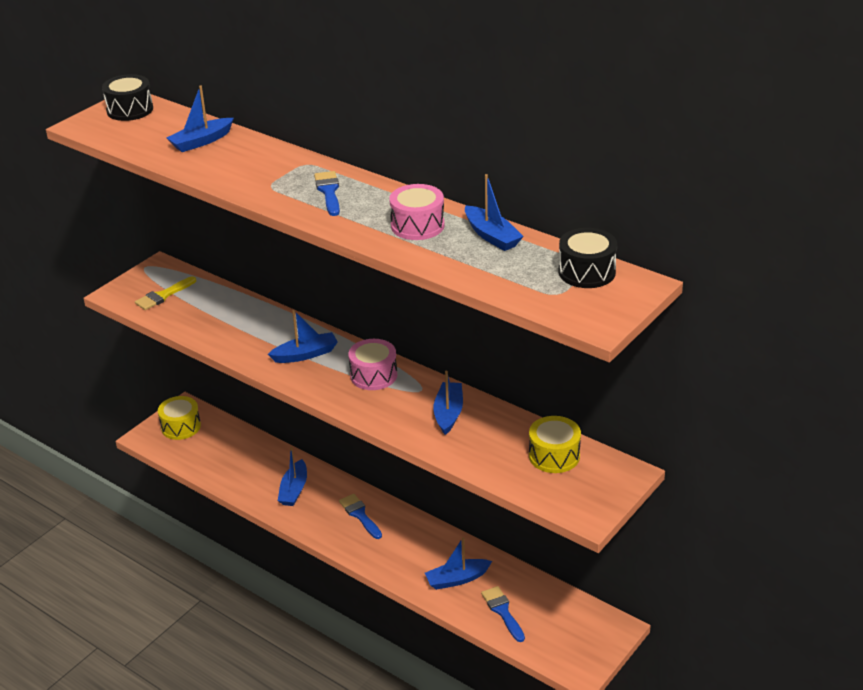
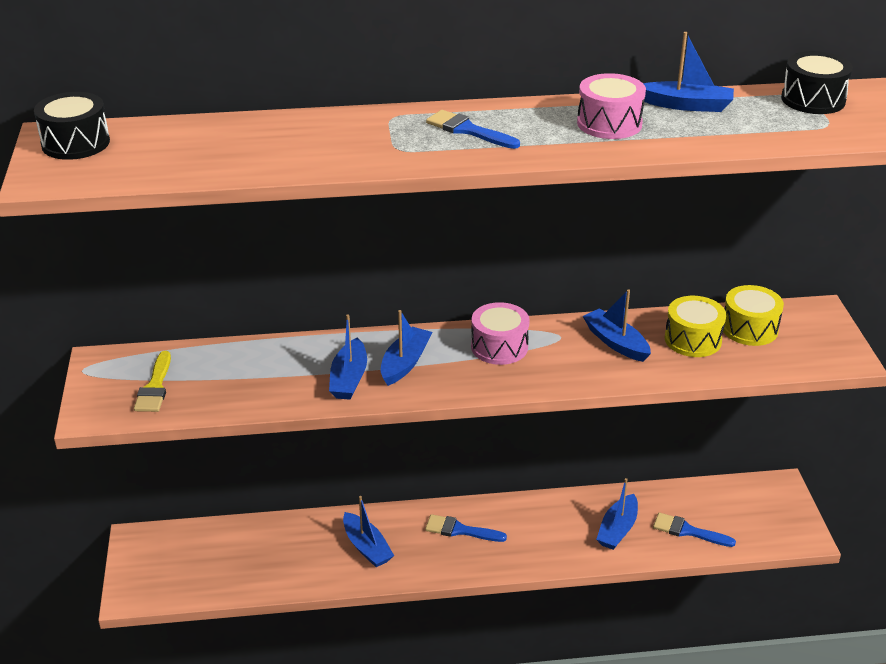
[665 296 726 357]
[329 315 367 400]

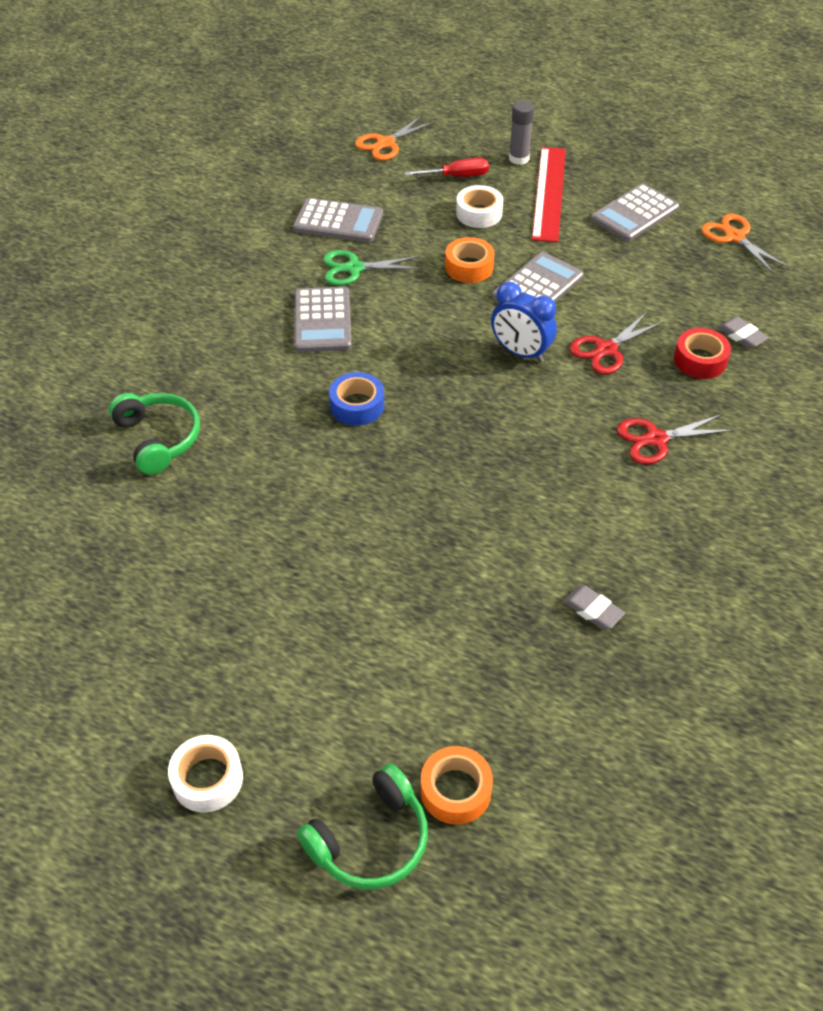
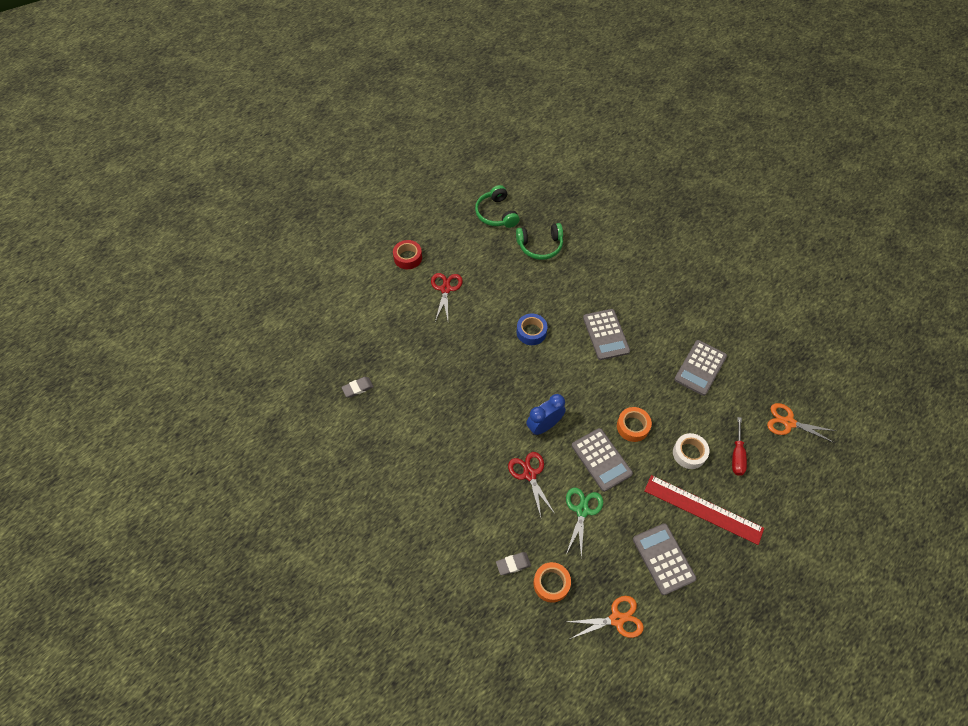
[168 735 243 813] (first image)
[583 309 630 360]
[475 185 519 228]
[566 487 603 558]
[767 403 836 443]
[533 562 571 603]
[509 100 534 165] (first image)
[431 273 463 322]
[393 240 422 269]

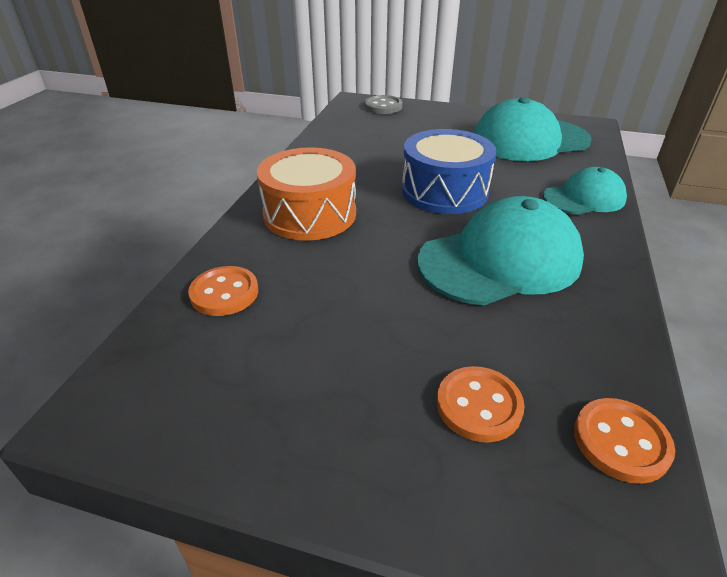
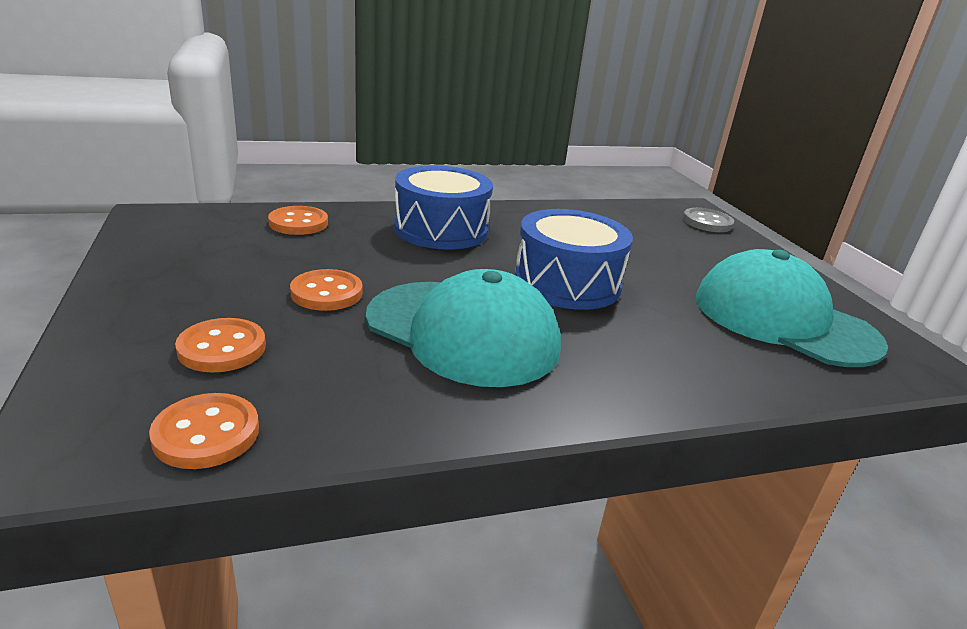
[394 166 493 250]
[543 167 627 215] (first image)
[290 269 363 311]

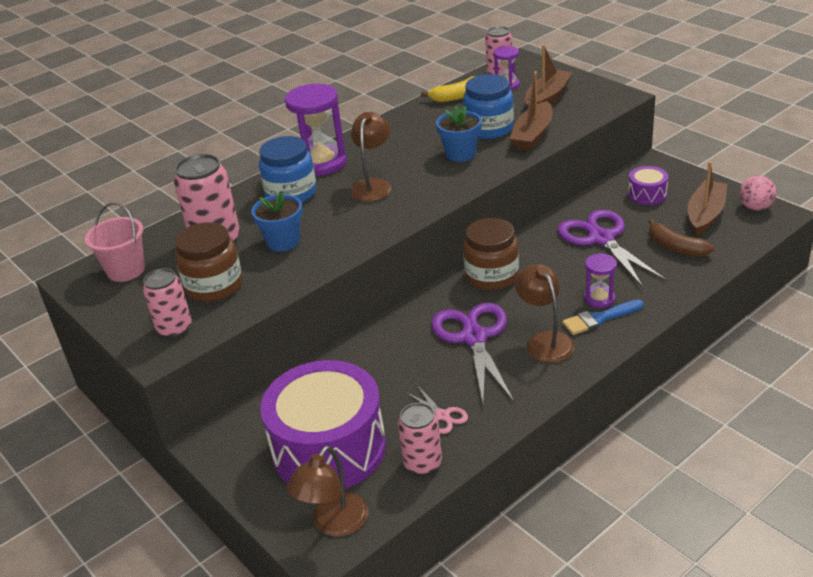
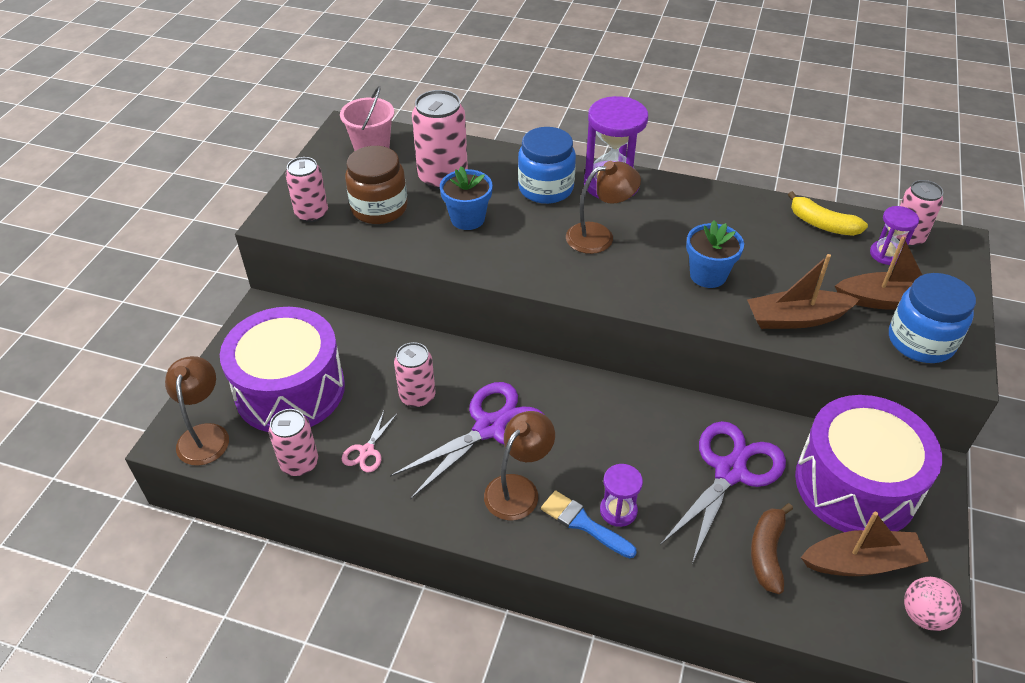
[165 356 229 466]
[889 273 976 363]
[463 218 519 290] (first image)
[795 395 942 532]
[394 342 435 408]

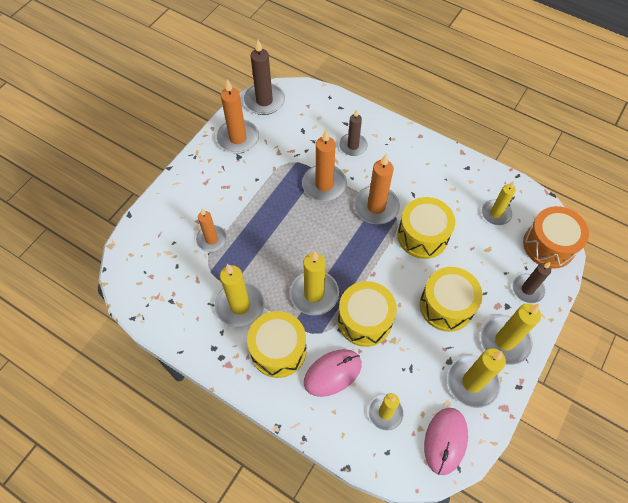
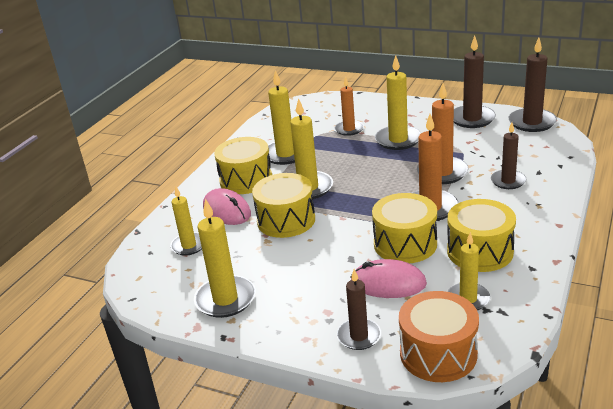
[454 35 496 128]
[447 199 516 272]
[350 259 427 298]
[375 55 421 150]

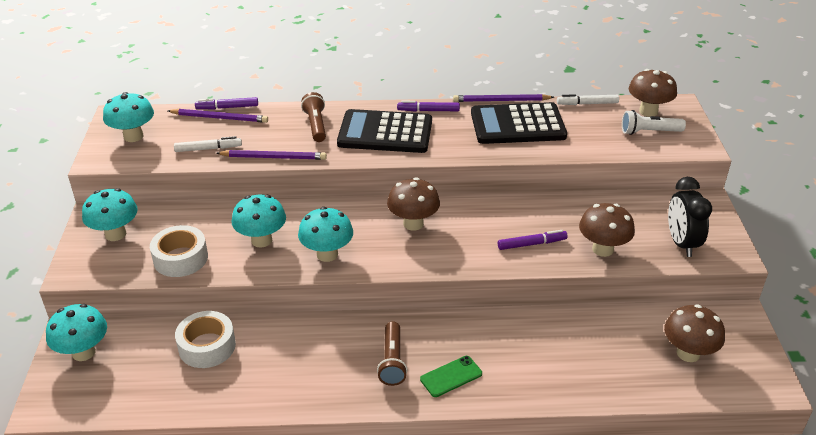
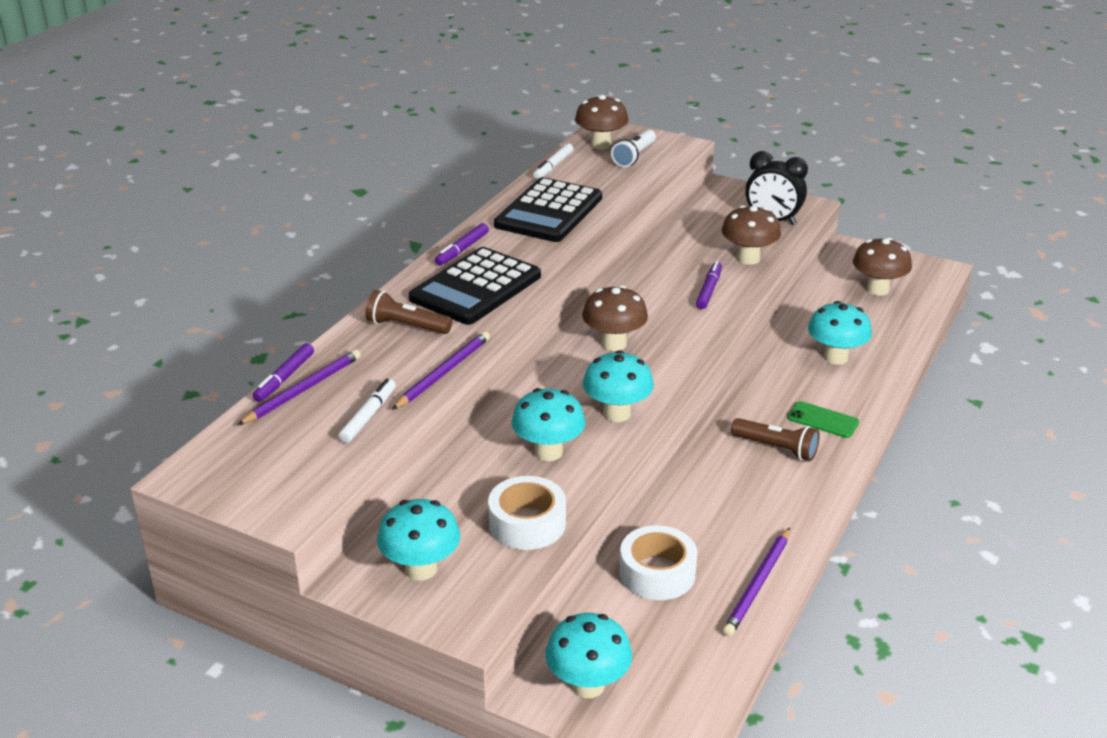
[808 301 872 365]
[787 401 859 438]
[723 528 790 637]

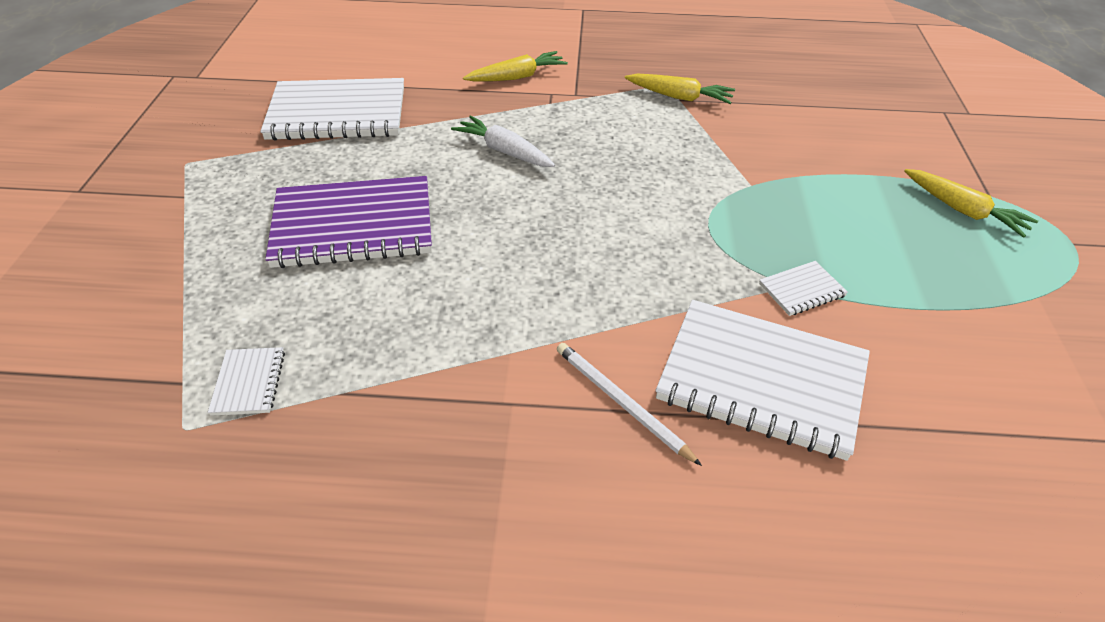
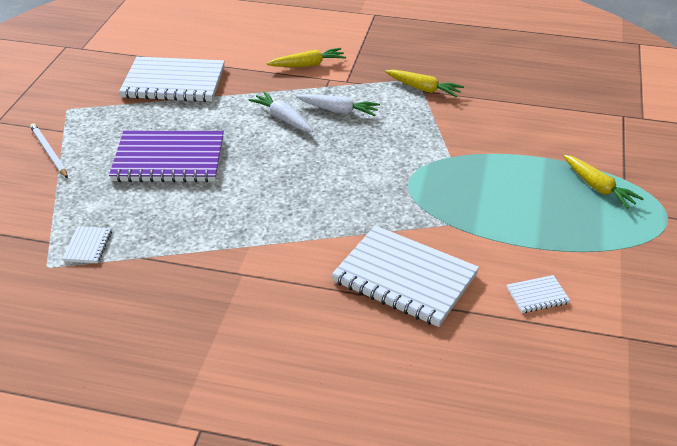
[30 123 68 178]
[507 275 570 313]
[296 94 380 116]

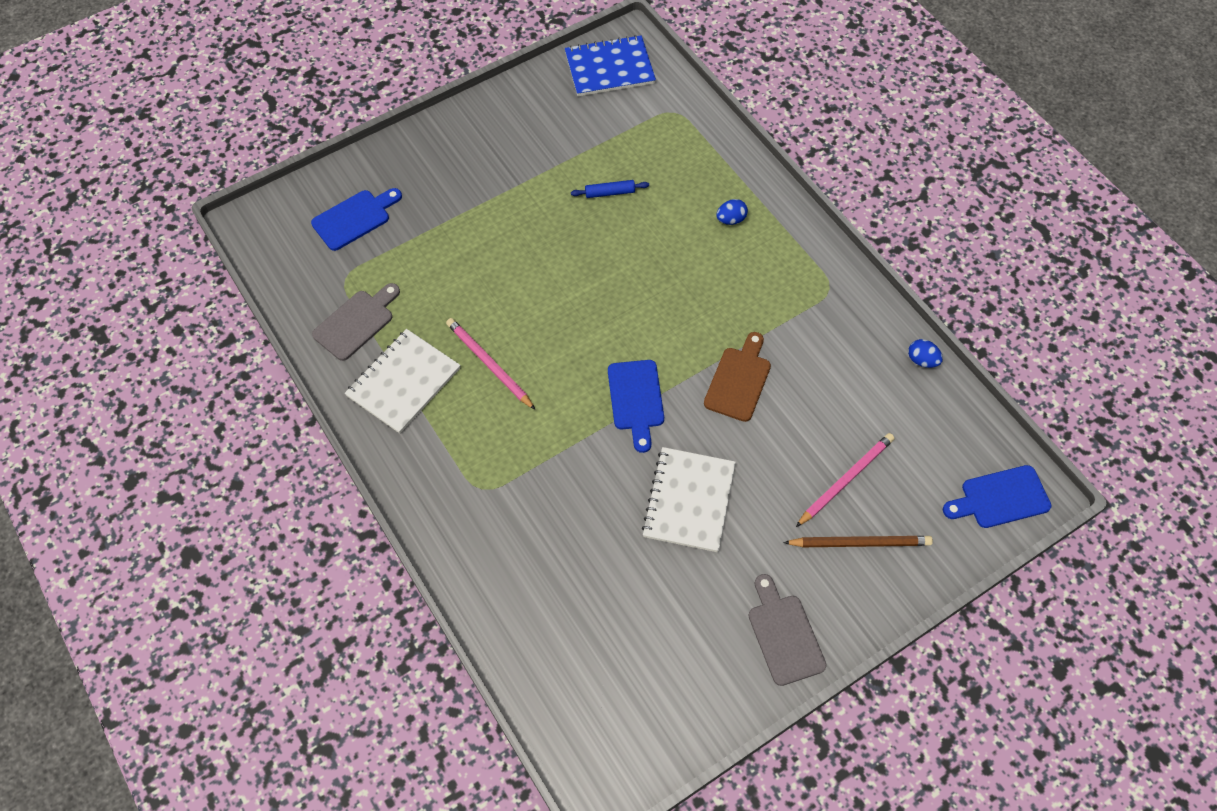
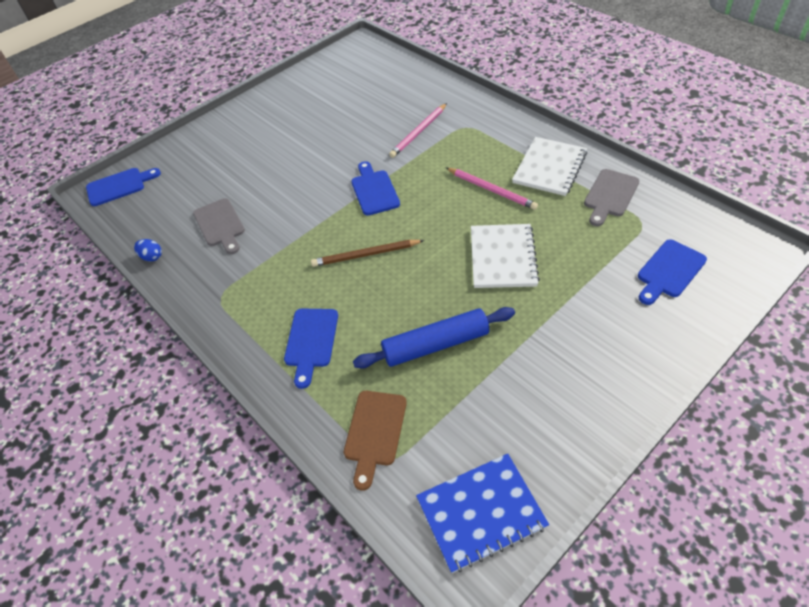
[353 307 515 369]
[471 224 540 288]
[344 391 407 491]
[284 309 338 389]
[193 198 245 254]
[311 240 424 267]
[389 103 447 158]

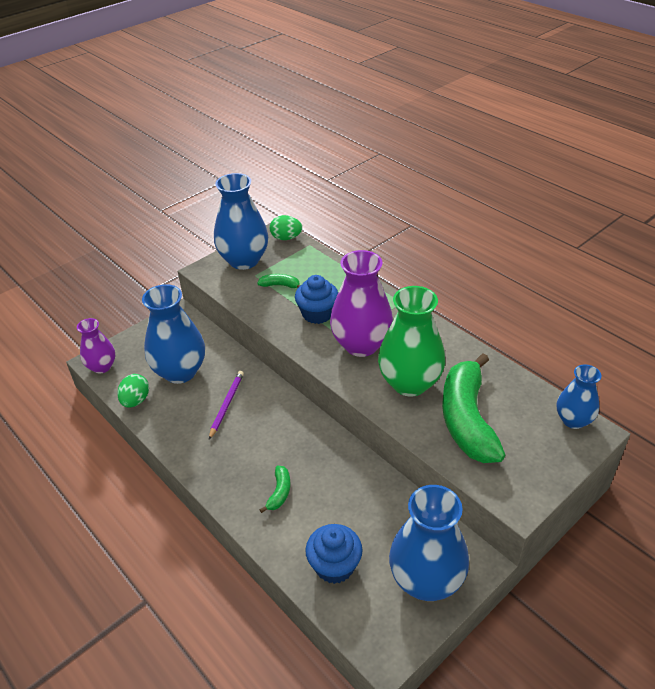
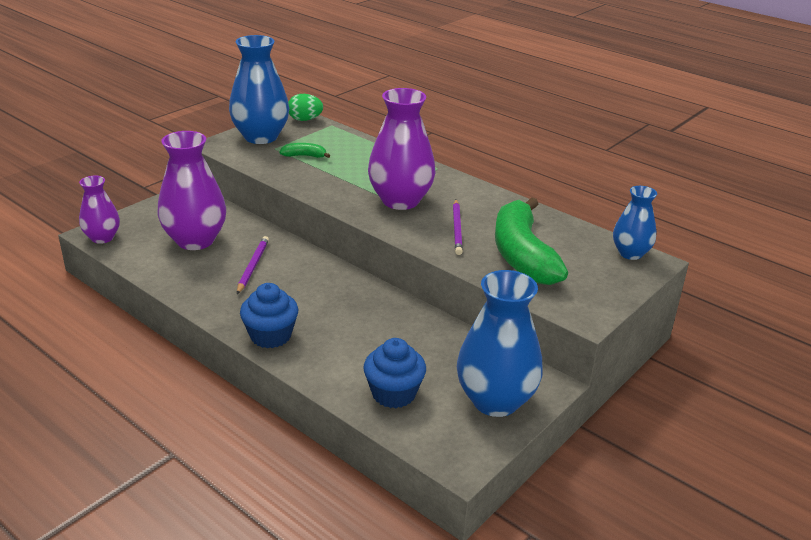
[117 374 149 407] (first image)
[158 131 226 250]
[259 466 290 513] (first image)
[240 283 298 348]
[453 200 463 255]

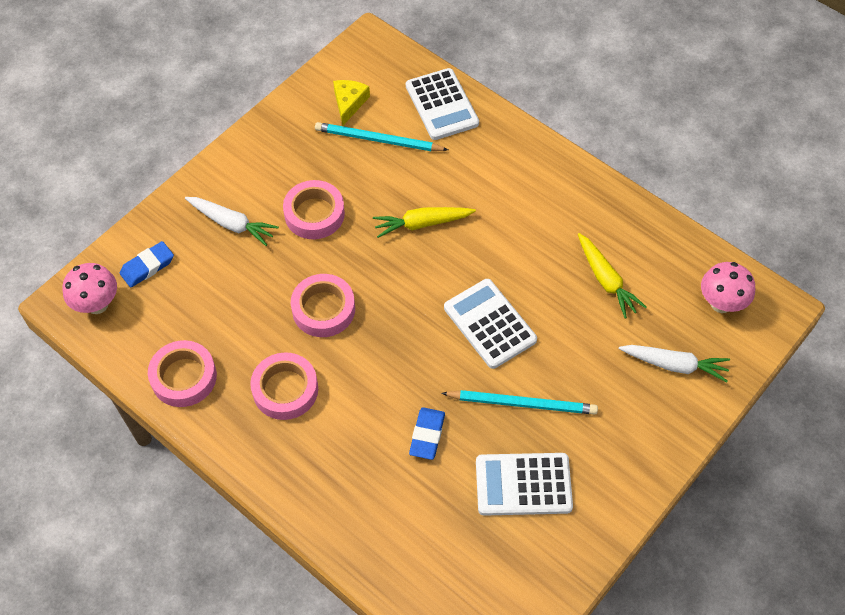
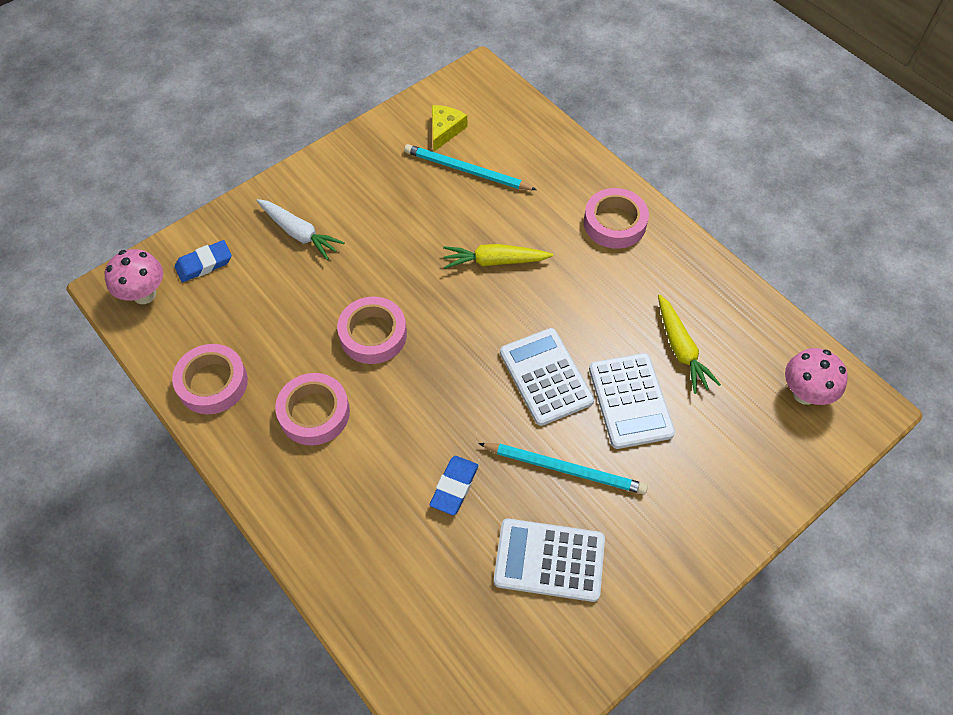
[584 188 649 249]
[589 353 675 449]
[619 345 730 382] (first image)

